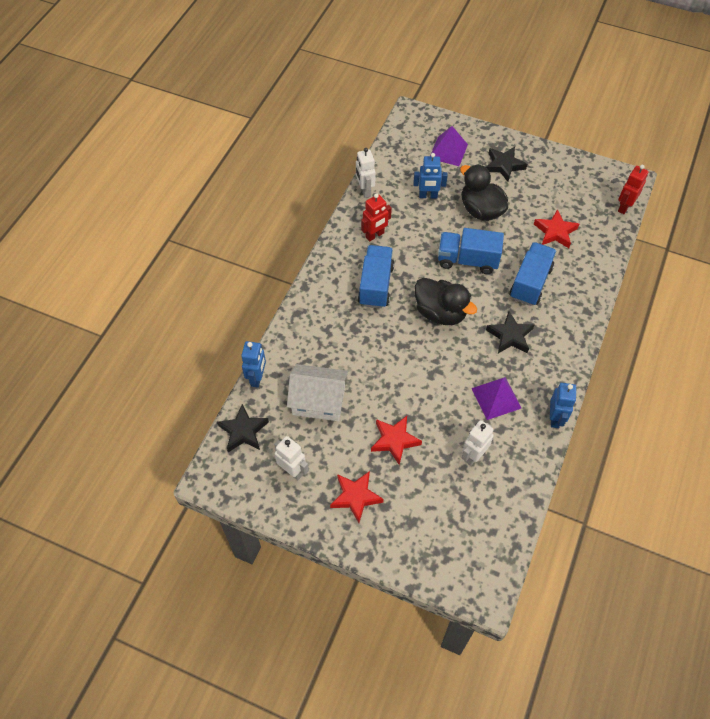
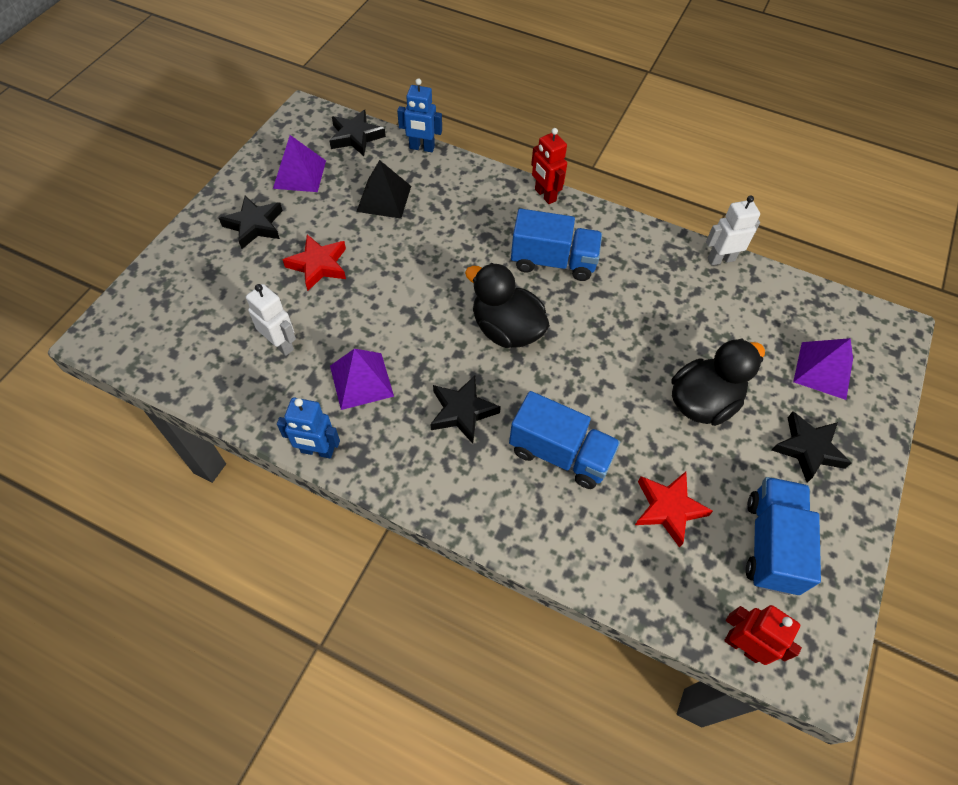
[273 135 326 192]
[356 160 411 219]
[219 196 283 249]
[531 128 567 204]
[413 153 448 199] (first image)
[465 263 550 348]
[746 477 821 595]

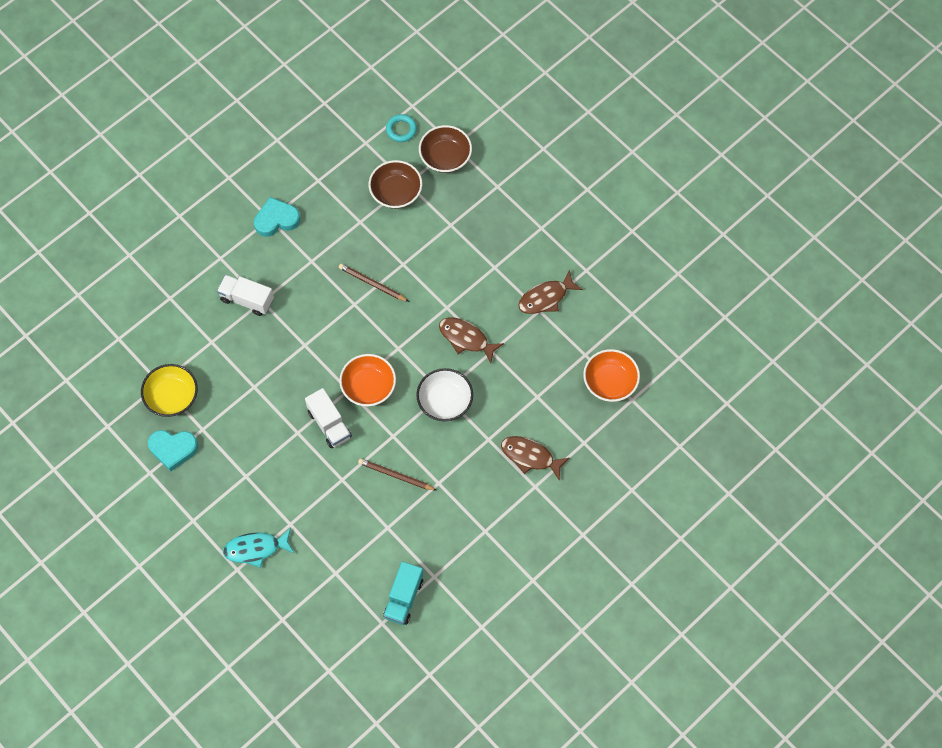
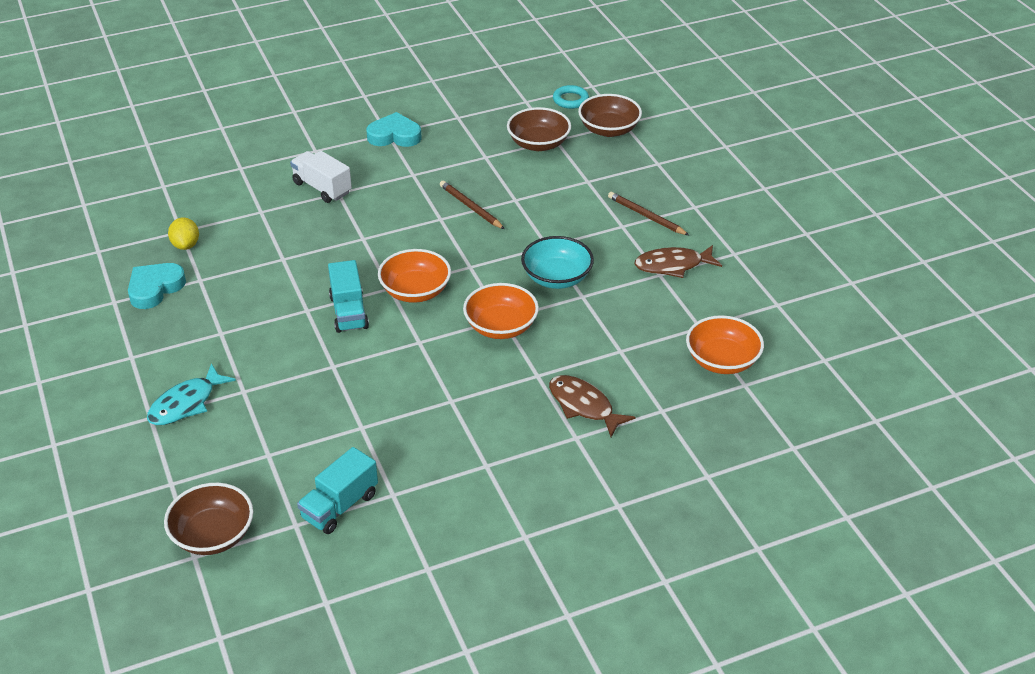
[168 217 199 250]
[128 263 186 309]
[147 363 236 425]
[328 260 369 333]
[608 192 689 235]
[463 283 539 339]
[521 236 594 289]
[164 483 253 555]

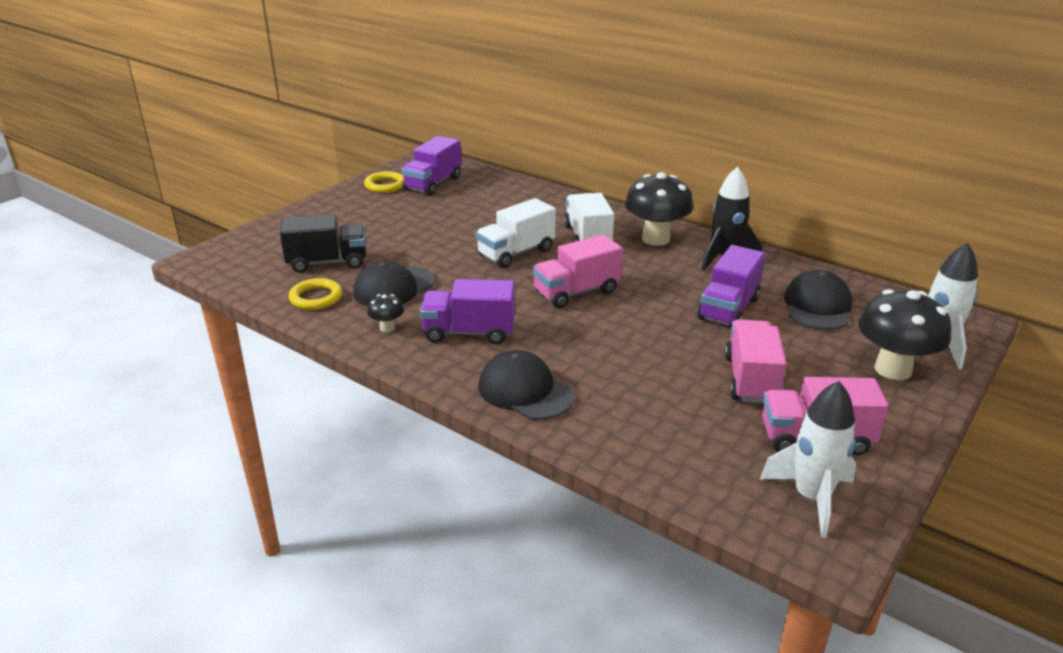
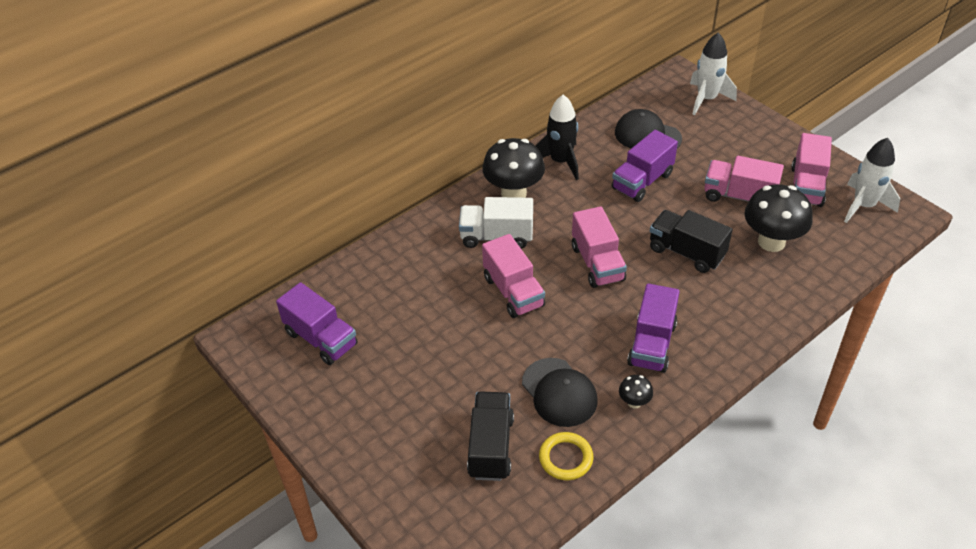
[364 171 404 193] (first image)
[482 234 545 318]
[478 350 574 420] (first image)
[612 130 678 202]
[744 184 813 252]
[650 210 733 273]

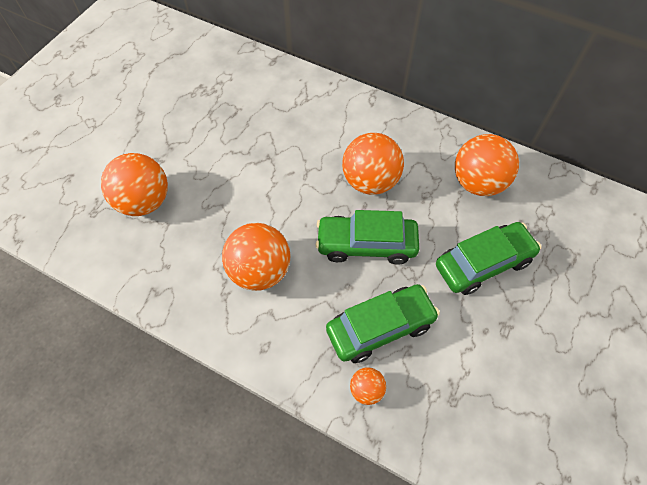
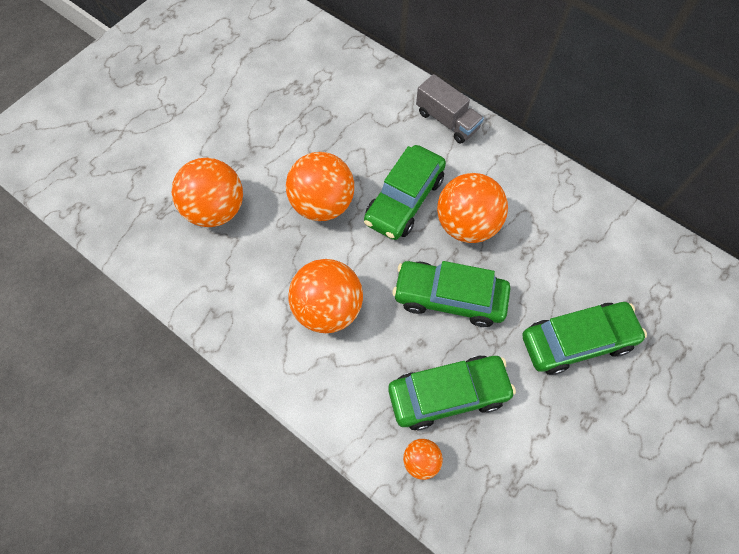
[286 152 354 221]
[364 145 446 240]
[416 74 484 144]

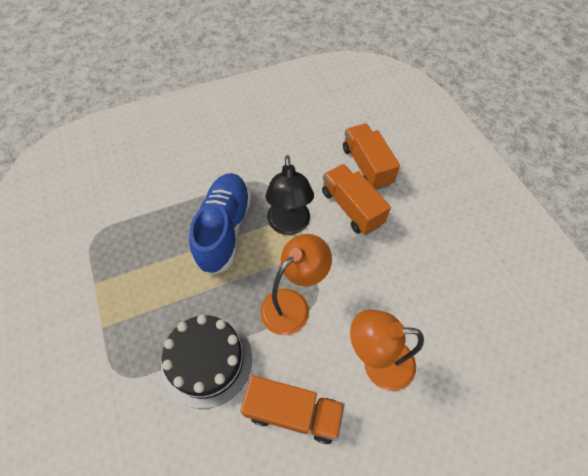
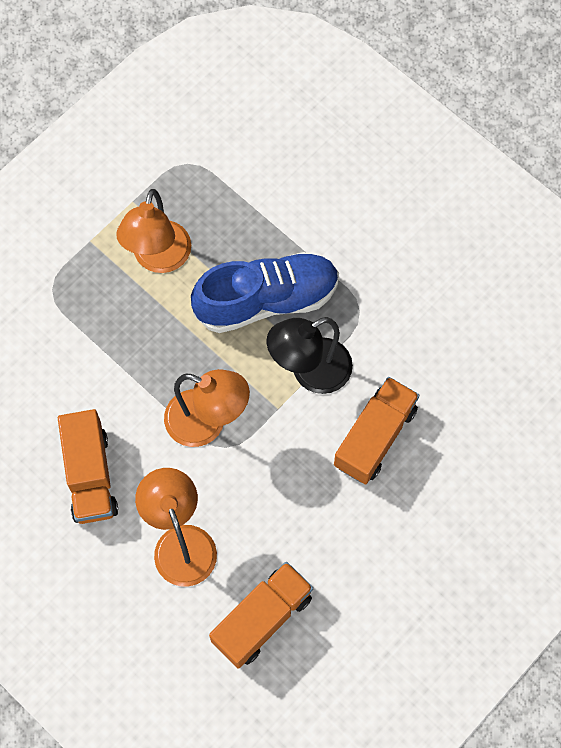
[161 315 252 409] (first image)
[209 562 313 669]
[116 189 191 273]

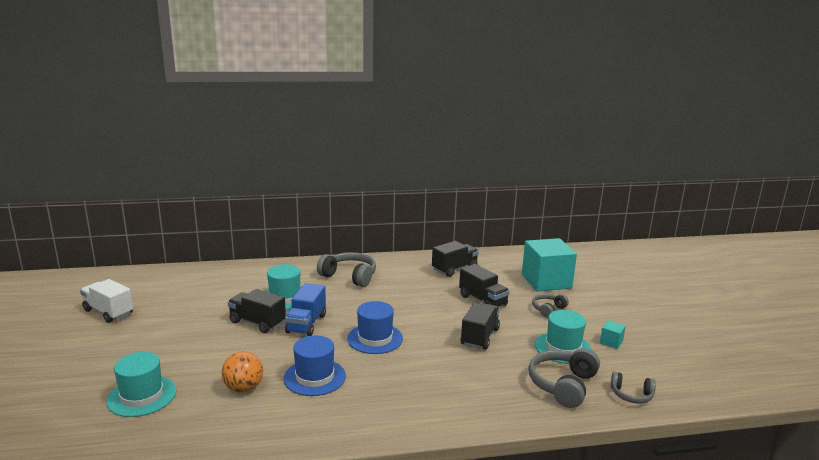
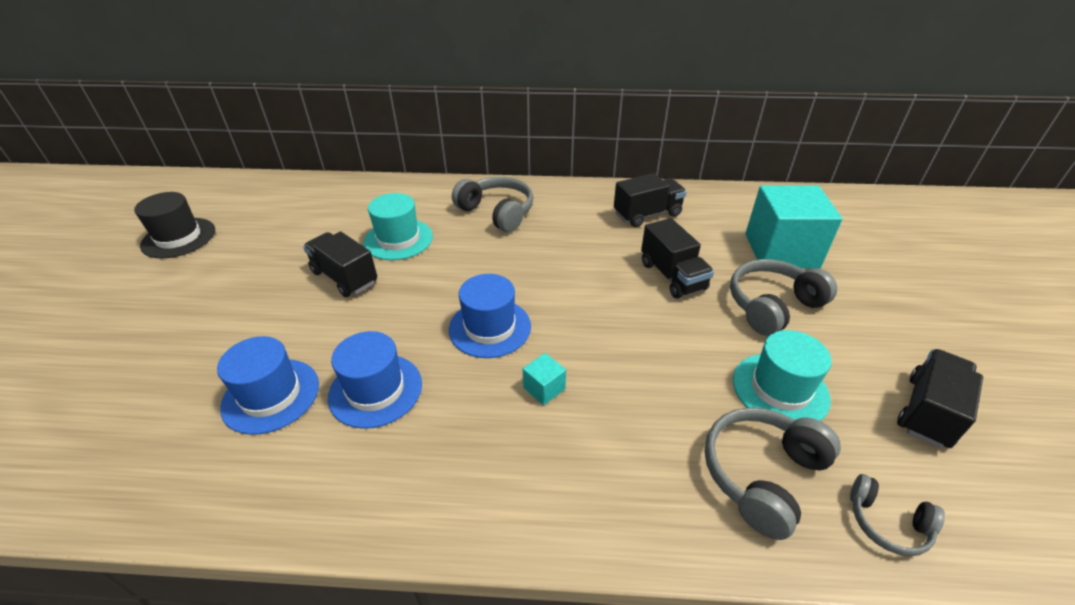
[134 192 215 258]
[106 352 176 417] (first image)
[217 336 319 435]
[285 283 326 336] (first image)
[897 349 983 448]
[730 259 837 336]
[523 353 566 405]

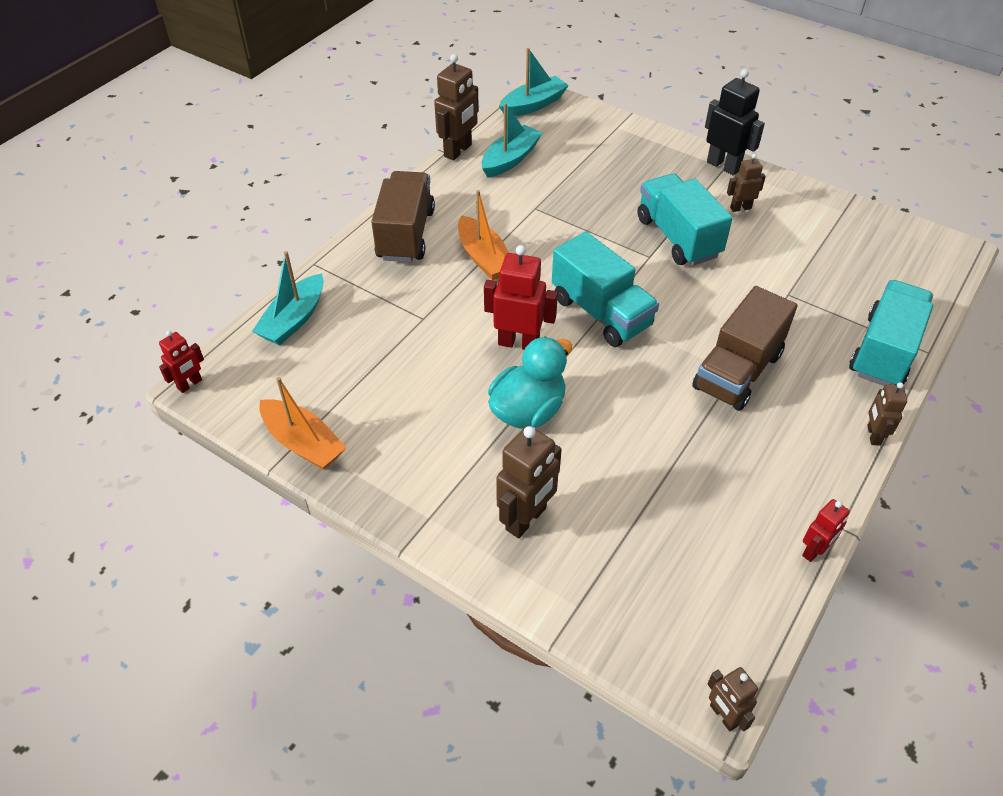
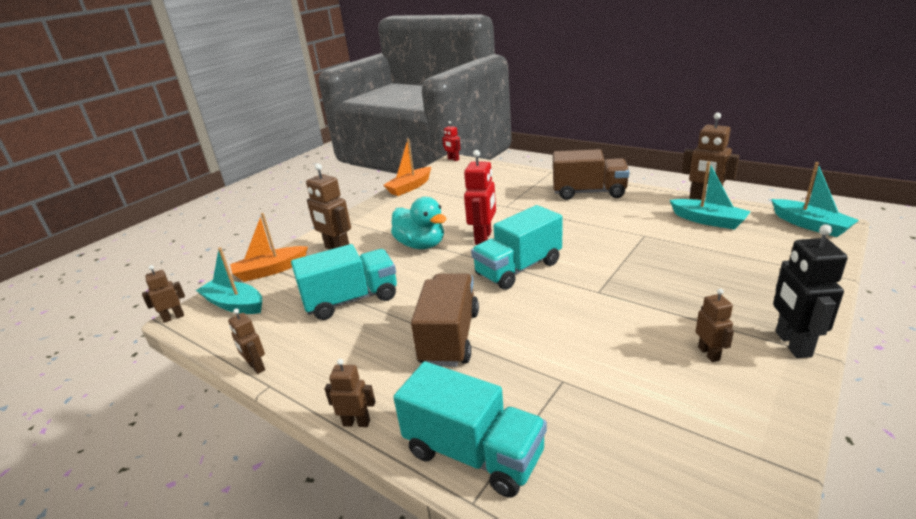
[196 247 262 314]
[230 213 308 282]
[291 244 397 320]
[411 274 479 367]
[773 224 848 358]
[228 308 265 374]

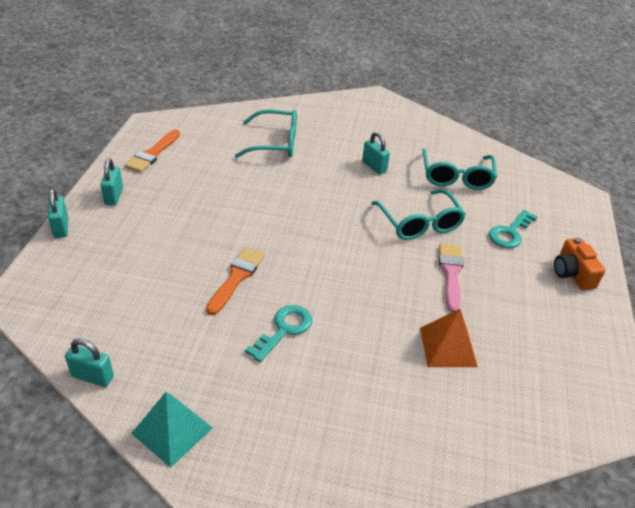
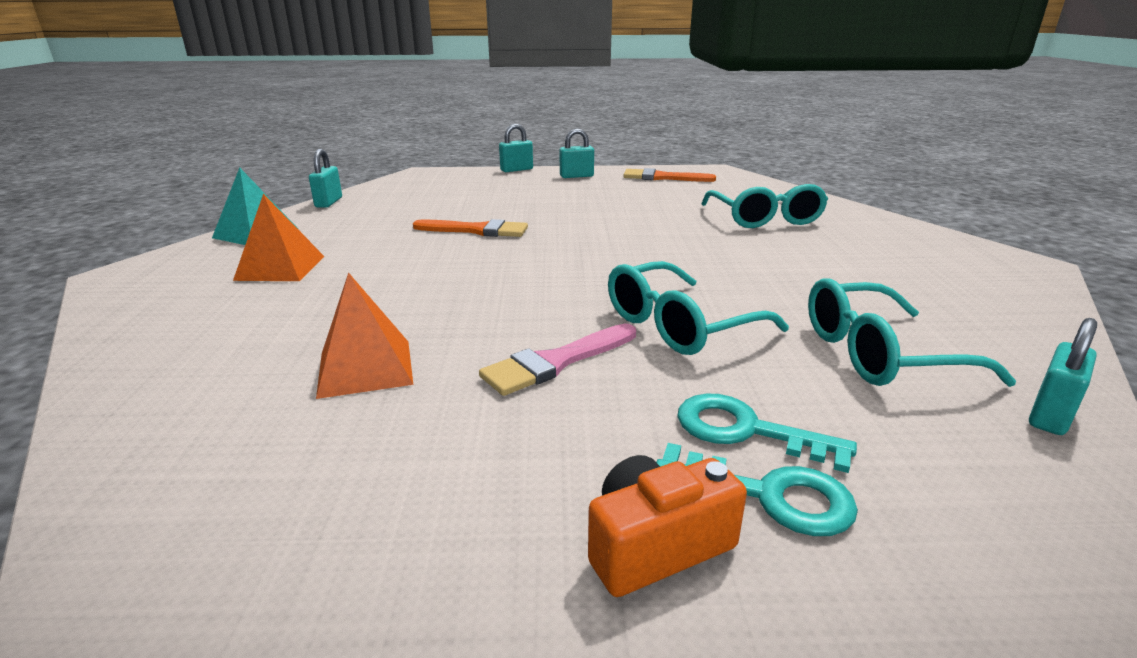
[656 443 858 536]
[1029 318 1097 435]
[479 323 636 396]
[233 194 325 281]

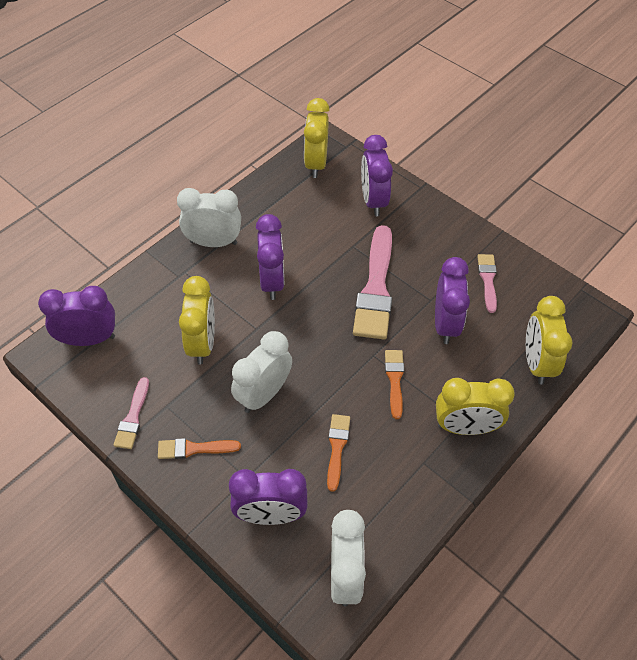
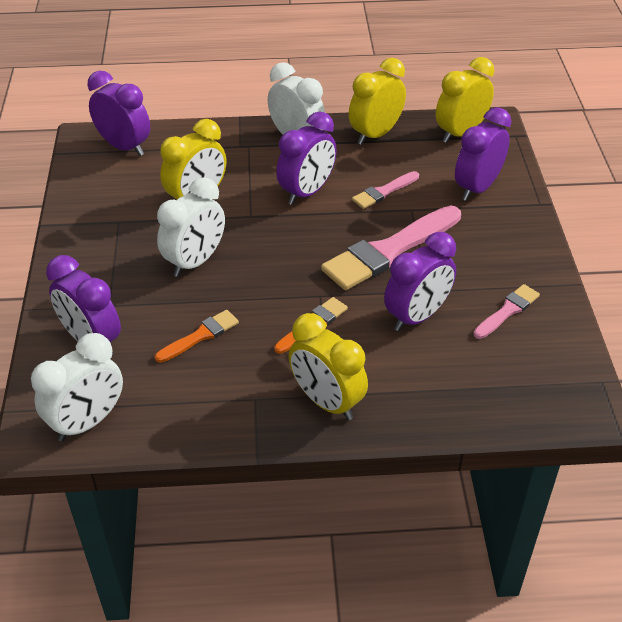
[352 171 419 209]
[158 438 241 459] (first image)
[157 177 225 277]
[349 58 406 145]

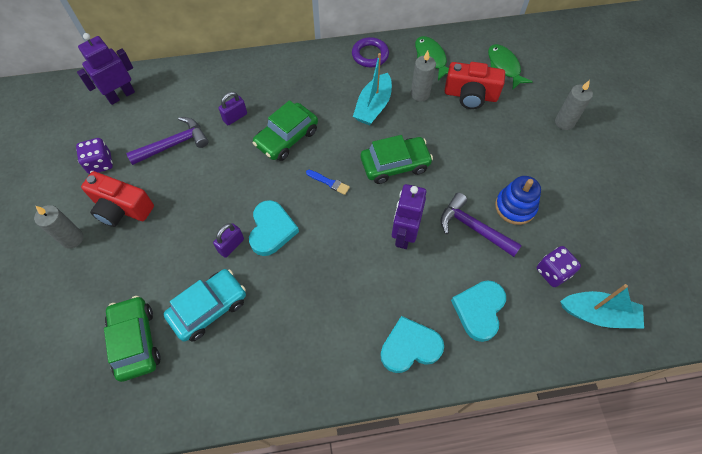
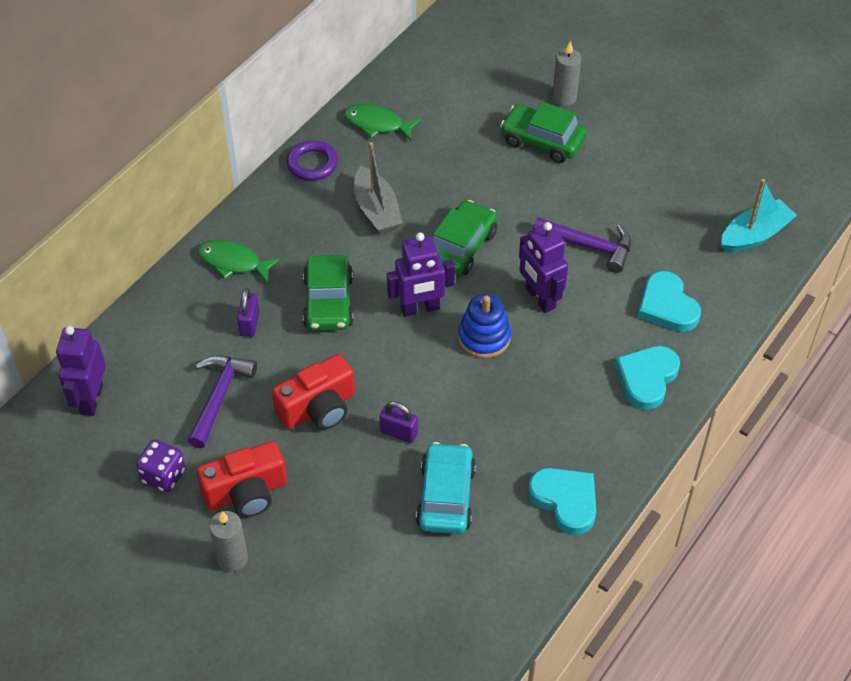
[500 102 587 163]
[380 401 418 443]
[528 468 596 535]
[387 233 455 317]
[354 142 402 234]
[411 51 436 102] (first image)
[533 217 631 273]
[272 354 355 430]
[198 240 281 283]
[458 294 511 358]
[537 246 581 287] (first image)

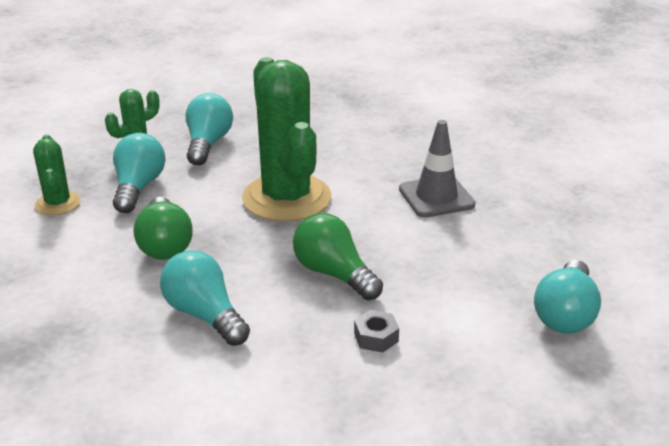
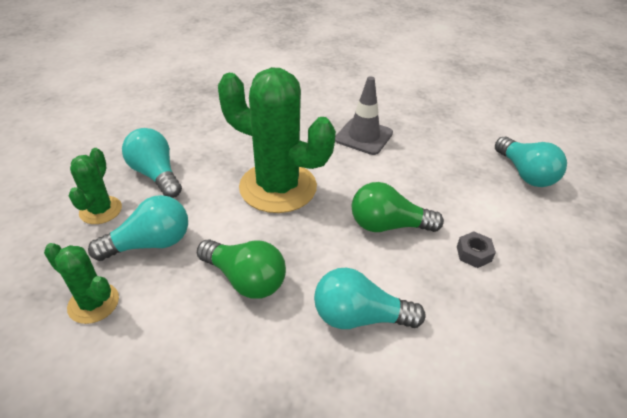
[88 195 188 261]

